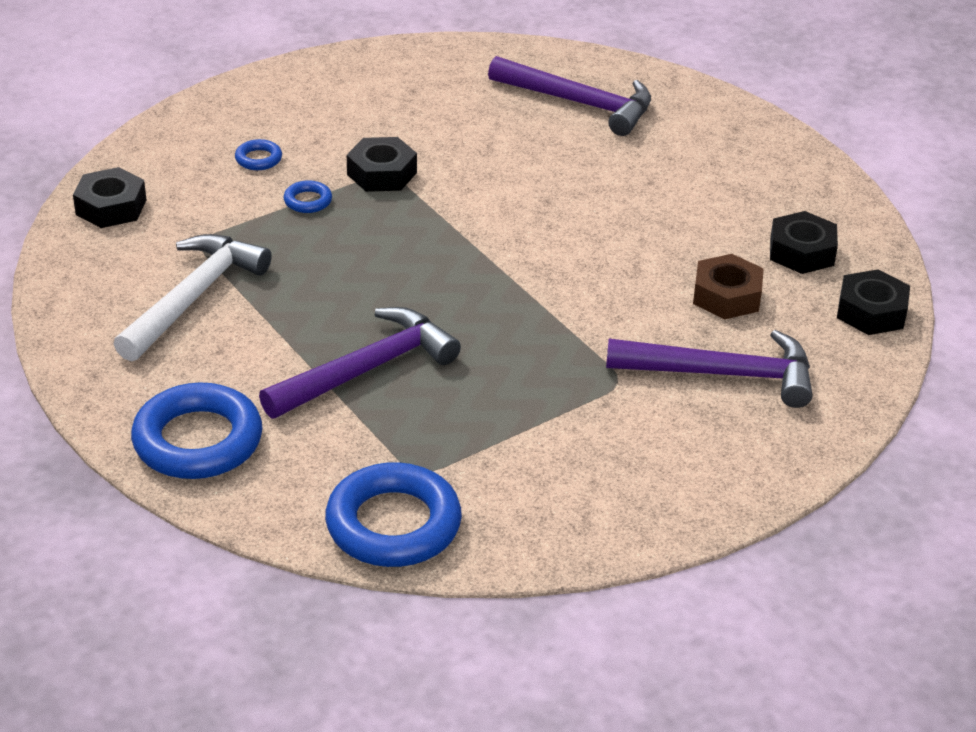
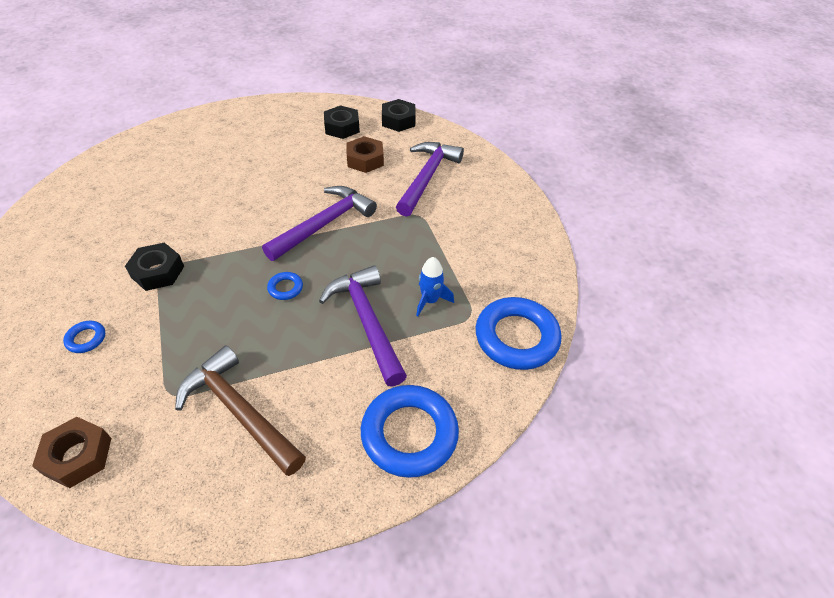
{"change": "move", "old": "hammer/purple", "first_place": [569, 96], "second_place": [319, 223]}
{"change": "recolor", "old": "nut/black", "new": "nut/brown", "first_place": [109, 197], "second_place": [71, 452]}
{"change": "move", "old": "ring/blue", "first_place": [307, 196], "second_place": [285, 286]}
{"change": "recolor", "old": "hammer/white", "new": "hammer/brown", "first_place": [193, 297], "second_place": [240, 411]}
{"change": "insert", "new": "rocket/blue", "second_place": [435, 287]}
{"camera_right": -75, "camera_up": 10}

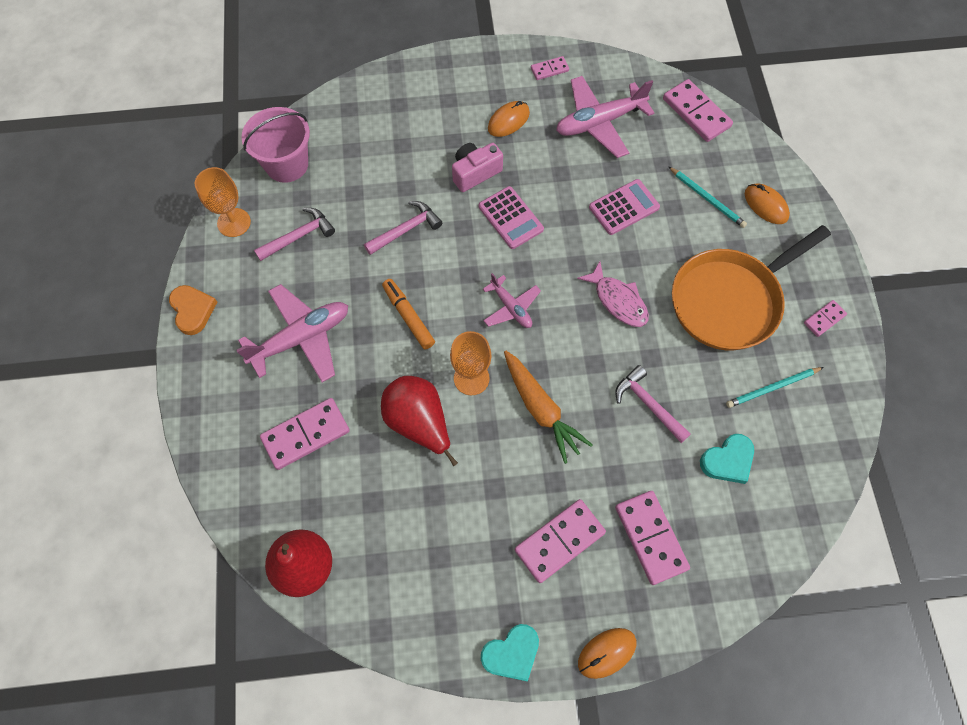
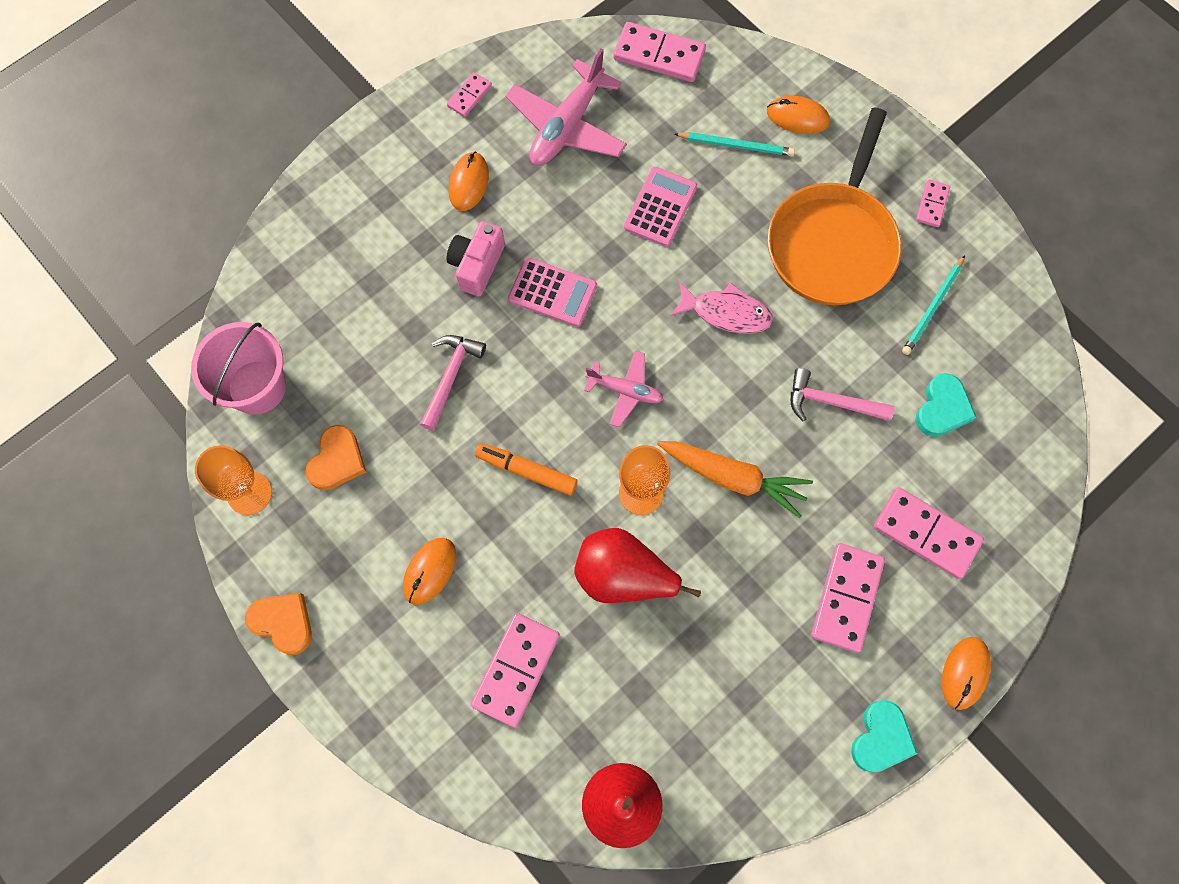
{"change": "replace", "old": "hammer/pink", "new": "heart/orange", "first_place": [294, 234], "second_place": [335, 457]}
{"change": "replace", "old": "plane/pink", "new": "mouse/orange", "first_place": [292, 333], "second_place": [429, 571]}
{"camera_right": -35, "camera_up": 5}

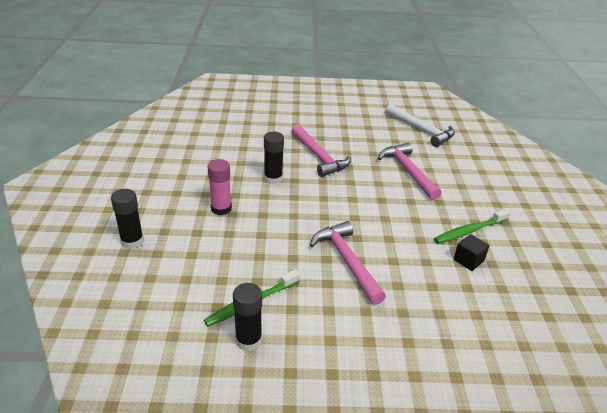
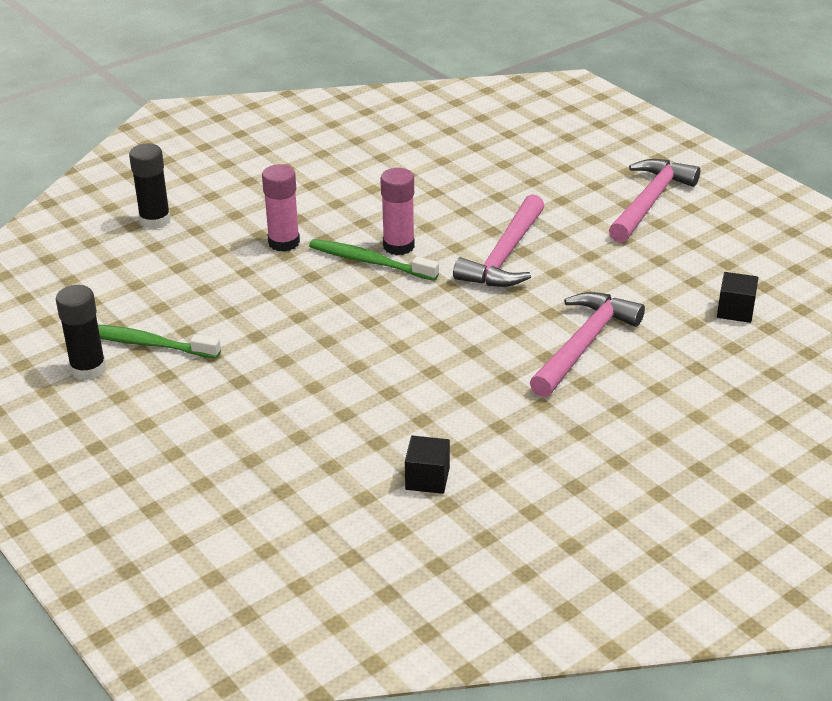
{"change": "replace", "old": "hammer/white", "new": "cube/black", "first_place": [420, 125], "second_place": [737, 297]}
{"change": "recolor", "old": "glue stick/black", "new": "glue stick/pink", "first_place": [274, 158], "second_place": [397, 211]}
{"change": "move", "old": "toothbrush/green", "first_place": [472, 226], "second_place": [374, 260]}
{"change": "move", "old": "hammer/pink", "first_place": [348, 263], "second_place": [654, 201]}
{"camera_right": 55, "camera_up": 0}

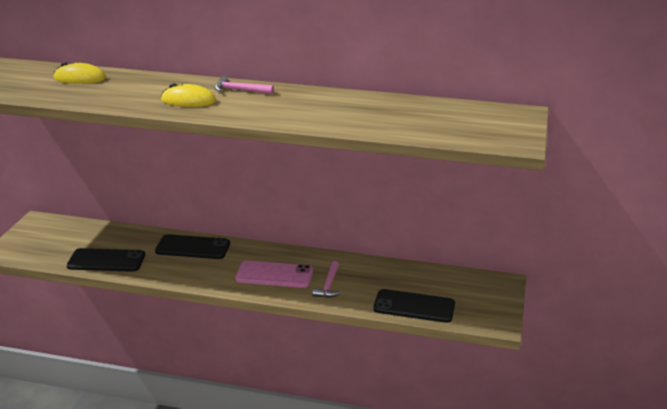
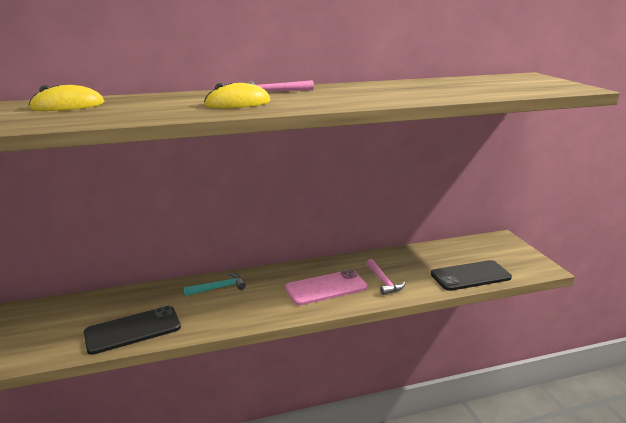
{"change": "replace", "old": "phone/black", "new": "hammer/turquoise", "first_place": [192, 246], "second_place": [215, 284]}
{"camera_right": -30, "camera_up": -5}

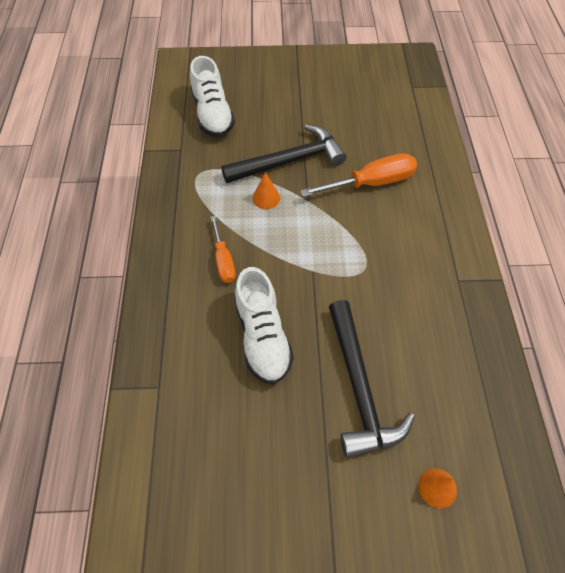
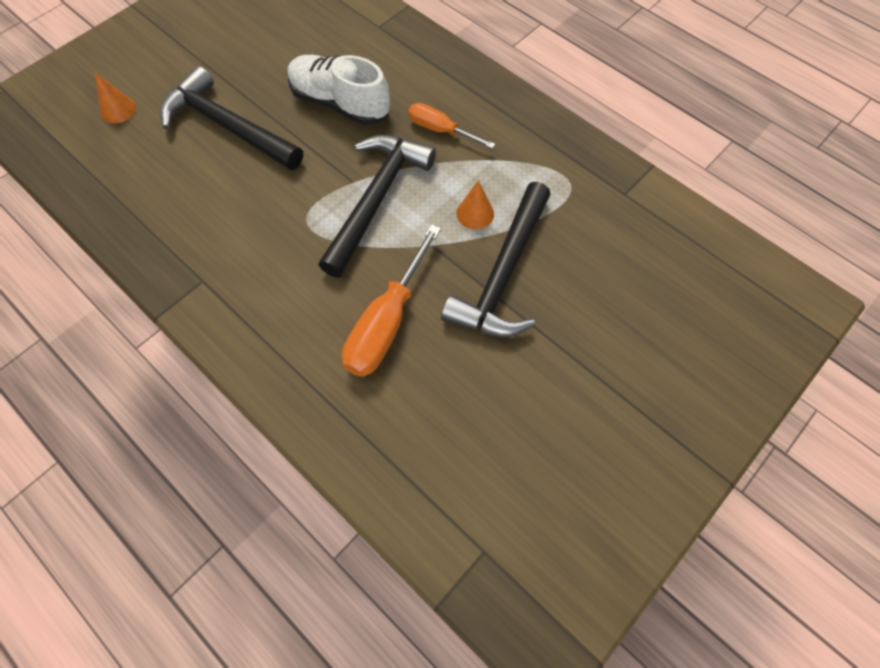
{"change": "delete", "old": "shoe/white", "first_place": [212, 97]}
{"change": "insert", "new": "hammer/black", "second_place": [377, 206]}
{"camera_right": 135, "camera_up": 5}

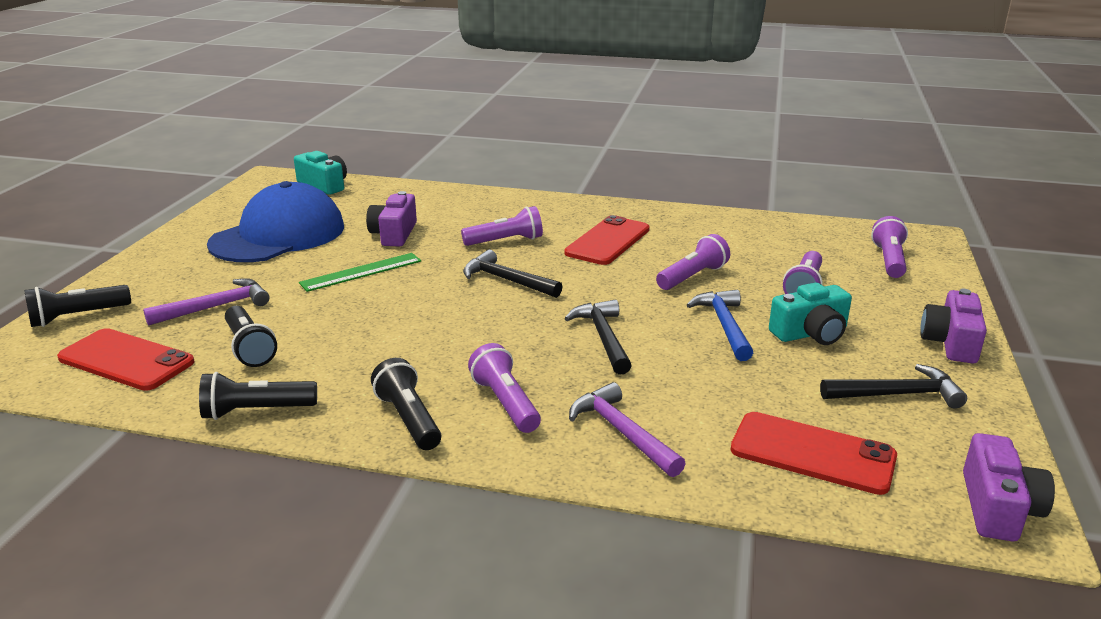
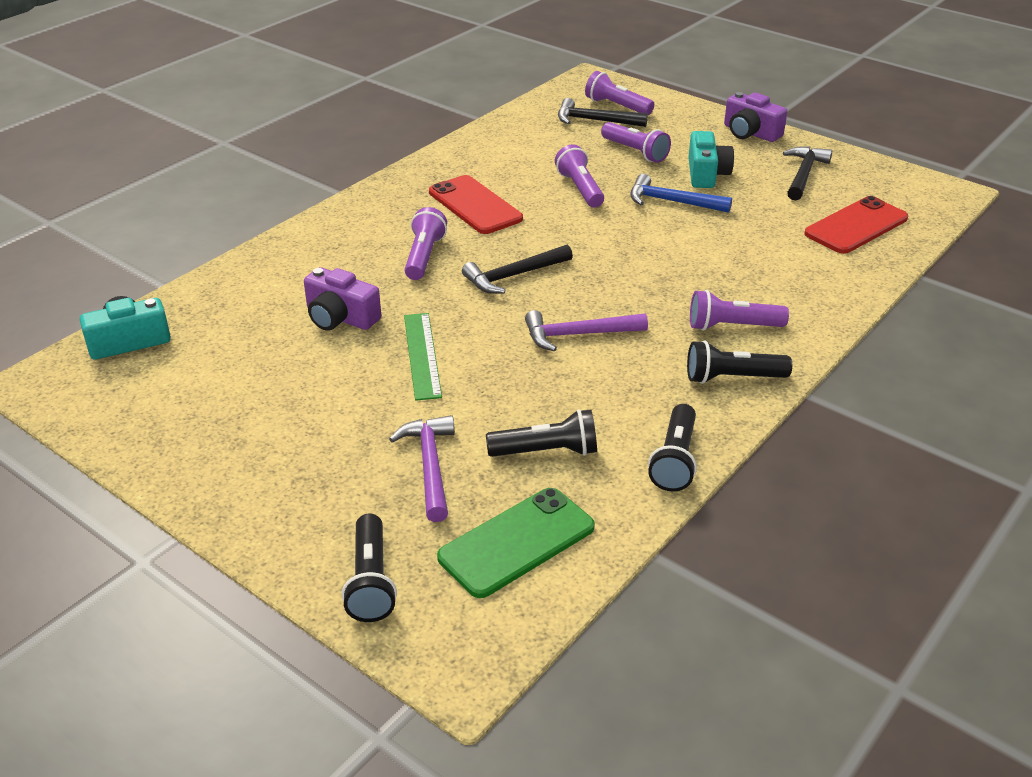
{"change": "delete", "old": "cap/blue", "first_place": [275, 221]}
{"change": "move", "old": "hammer/black", "first_place": [598, 337], "second_place": [603, 112]}
{"change": "recolor", "old": "phone/red", "new": "phone/green", "first_place": [126, 359], "second_place": [516, 543]}
{"change": "move", "old": "hammer/purple", "first_place": [627, 429], "second_place": [586, 330]}
{"change": "delete", "old": "camera/purple", "first_place": [1009, 487]}
{"camera_right": -65, "camera_up": 10}

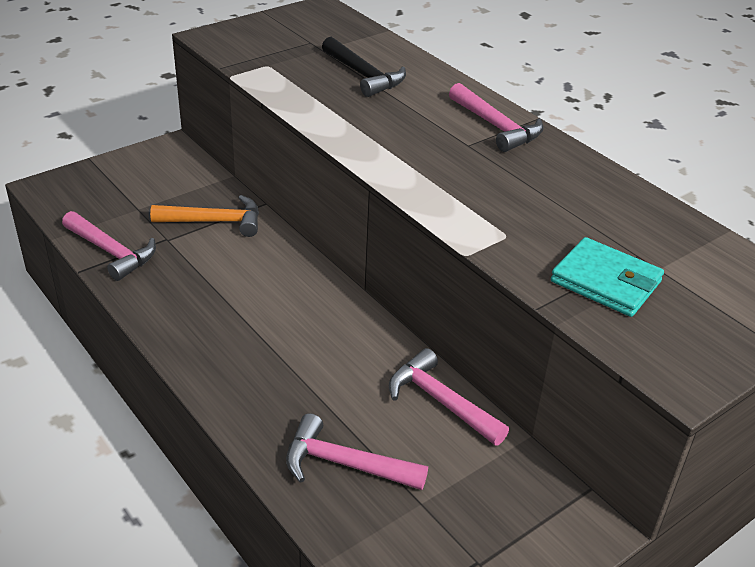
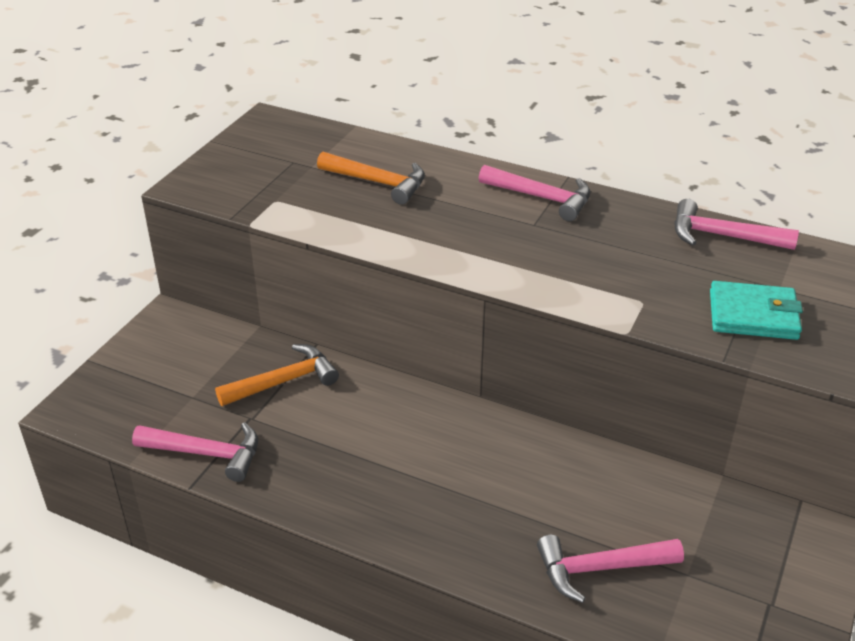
{"change": "recolor", "old": "hammer/black", "new": "hammer/orange", "first_place": [364, 67], "second_place": [371, 178]}
{"change": "move", "old": "hammer/pink", "first_place": [449, 397], "second_place": [736, 224]}
{"camera_right": -25, "camera_up": 0}

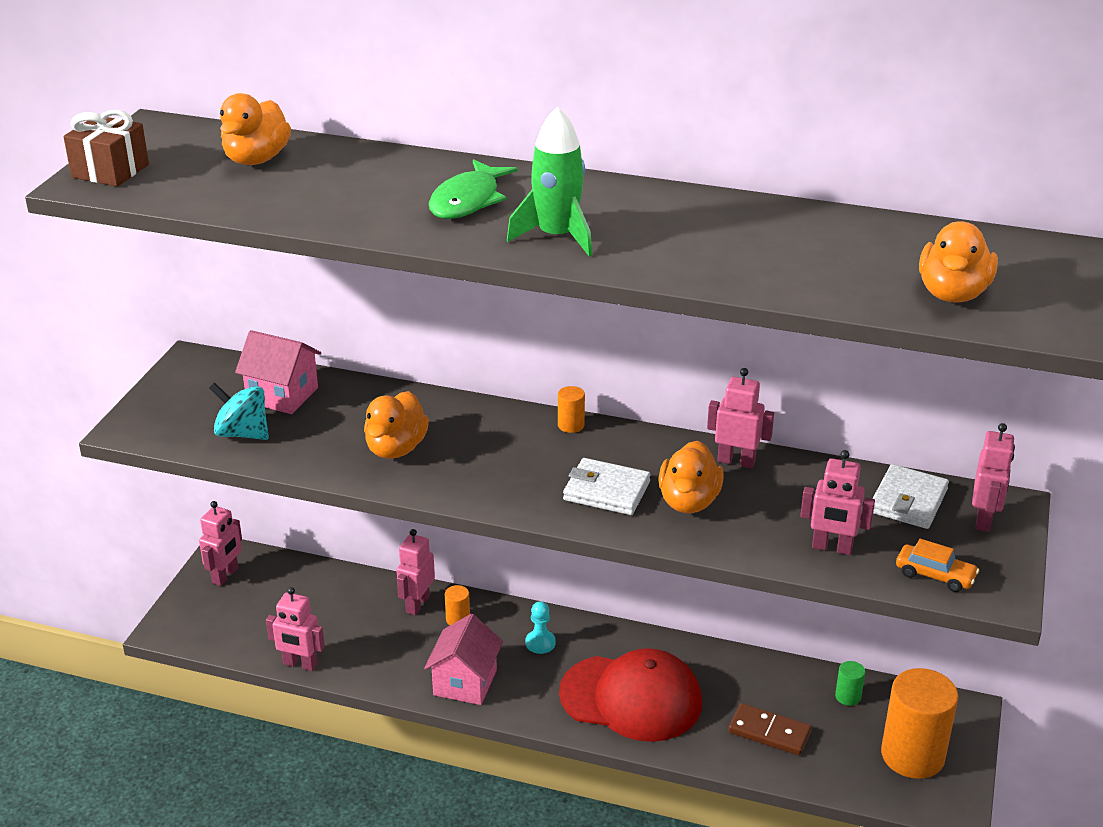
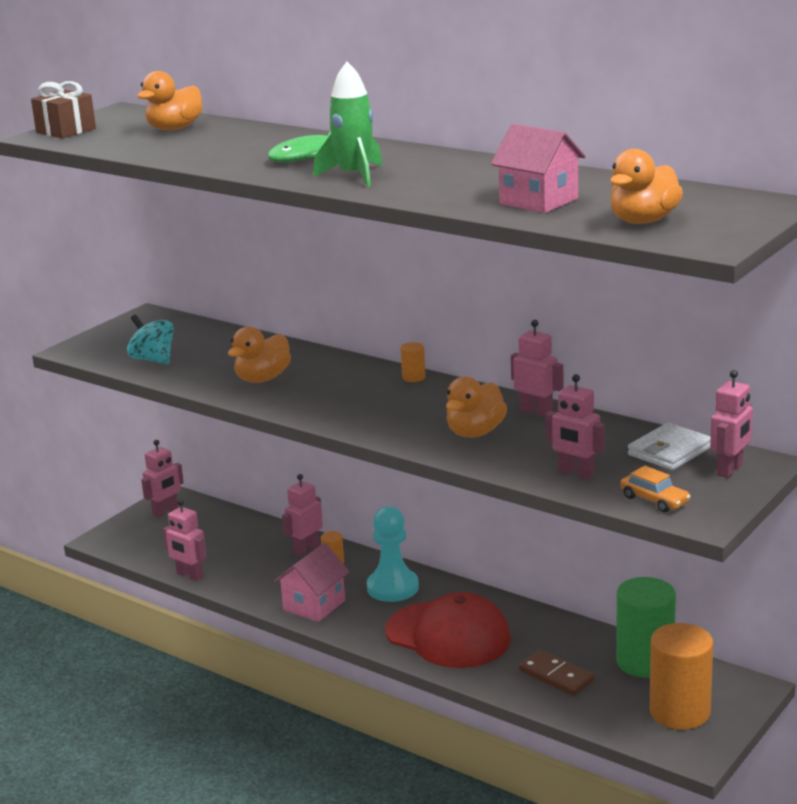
{"change": "move", "old": "house/pink", "first_place": [278, 372], "second_place": [538, 168]}
{"change": "delete", "old": "wallet/white", "first_place": [607, 486]}
{"change": "resize", "old": "pawn/turquoise", "first_place": [540, 627], "second_place": [393, 554], "factor": 1.92}
{"change": "resize", "old": "cylinder/green", "first_place": [850, 683], "second_place": [646, 627], "factor": 2.34}
{"camera_right": 20, "camera_up": -10}

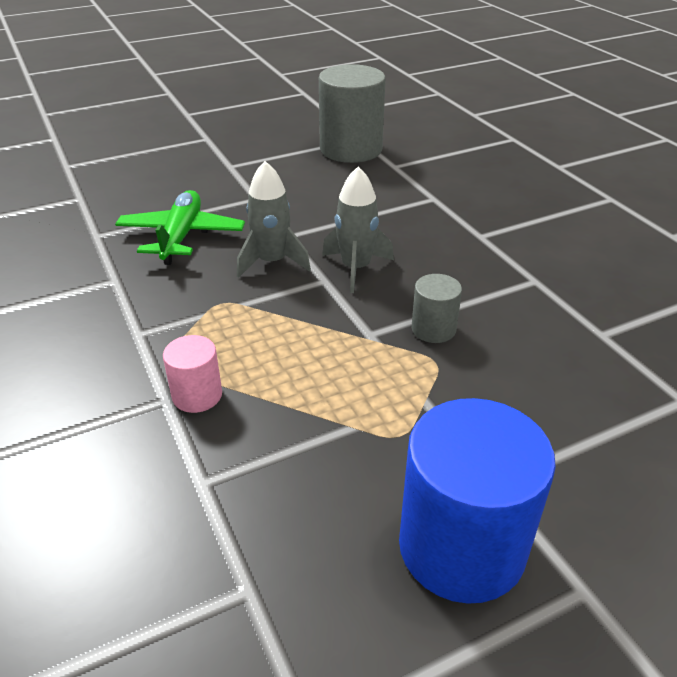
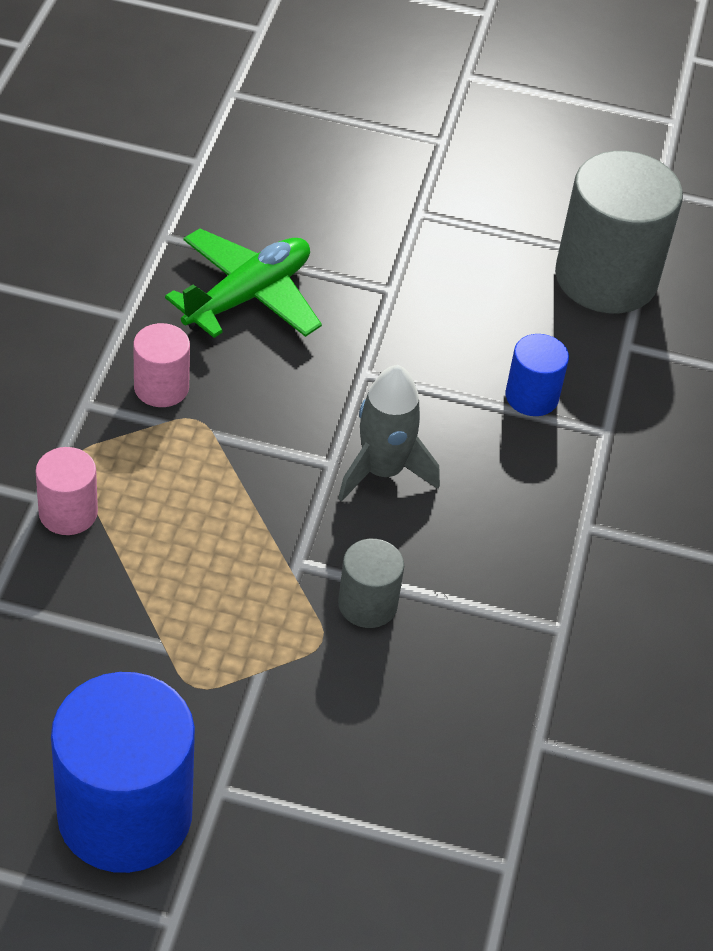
{"change": "delete", "old": "rocket/grey", "first_place": [274, 219]}
{"change": "insert", "new": "cylinder/pink", "second_place": [161, 365]}
{"change": "insert", "new": "cylinder/blue", "second_place": [537, 375]}
{"camera_right": 35, "camera_up": 10}

